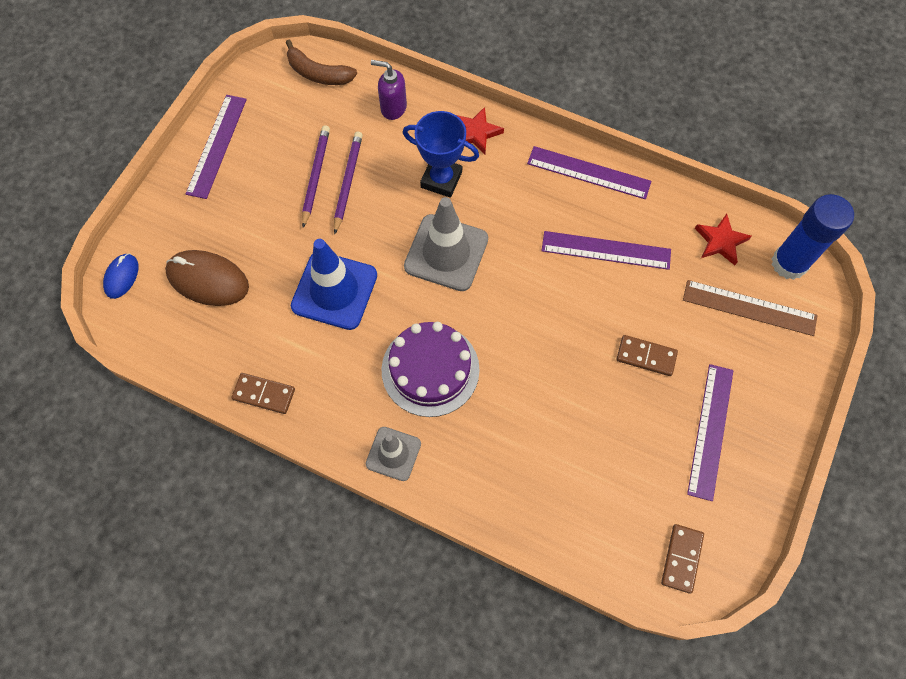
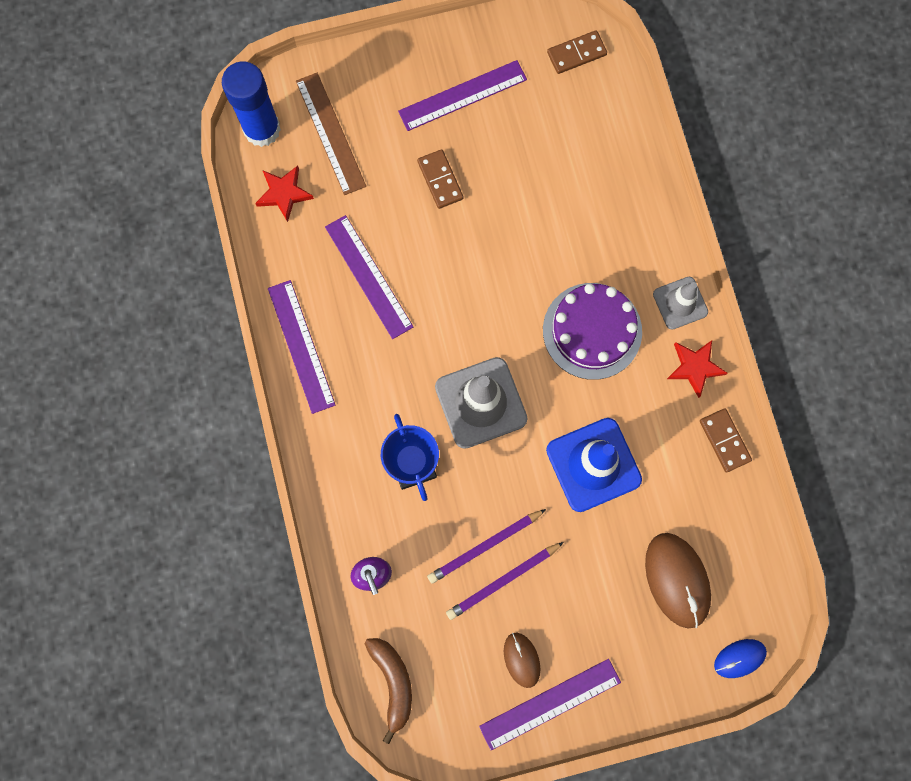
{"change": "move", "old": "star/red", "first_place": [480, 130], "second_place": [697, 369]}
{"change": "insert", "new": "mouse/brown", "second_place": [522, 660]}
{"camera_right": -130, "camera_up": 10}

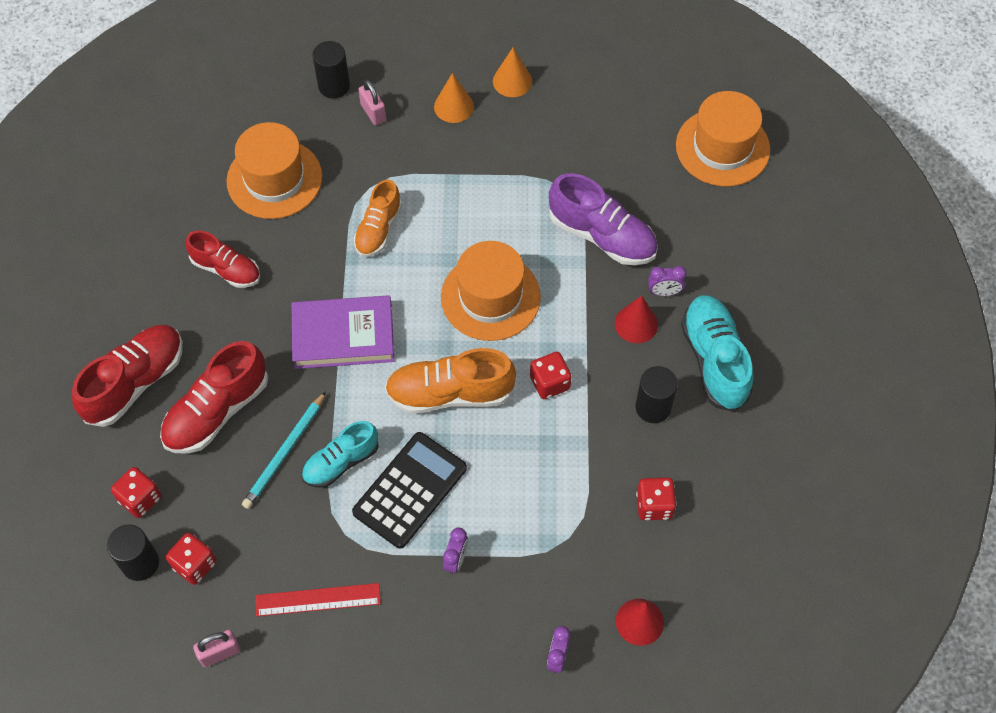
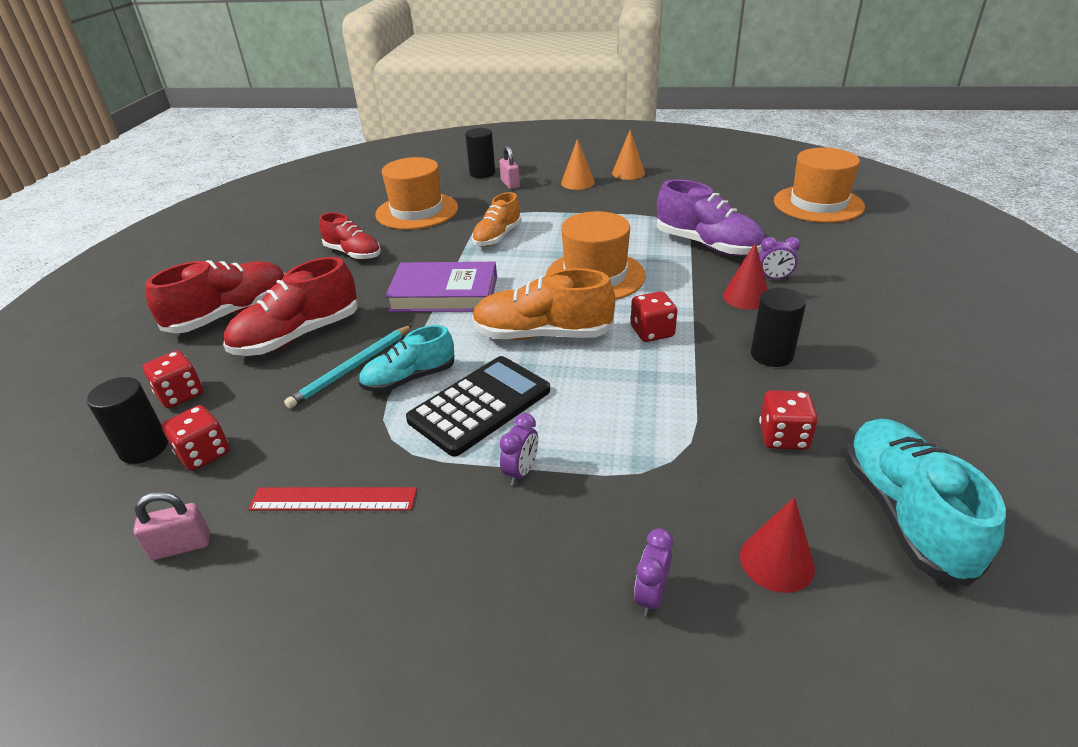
{"change": "move", "old": "shoe/turquoise", "first_place": [717, 353], "second_place": [925, 503]}
{"camera_right": 10, "camera_up": -25}

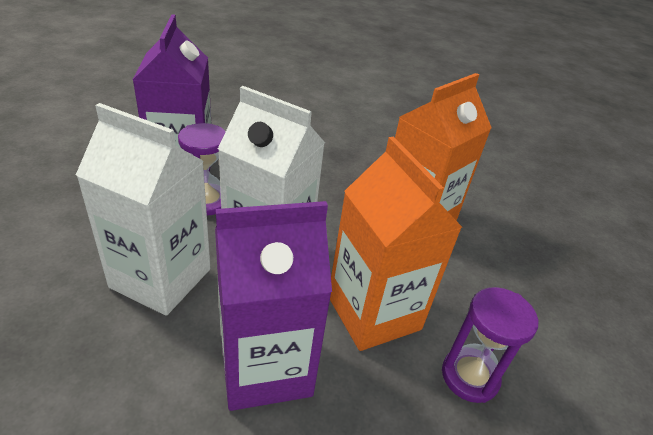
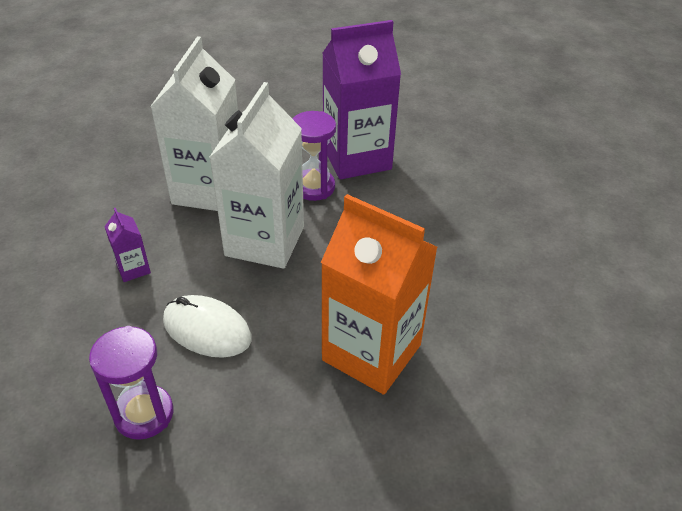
{"change": "replace", "old": "carton/orange", "new": "mouse/white", "first_place": [396, 243], "second_place": [207, 326]}
{"change": "resize", "old": "carton/purple", "first_place": [273, 306], "second_place": [127, 245], "factor": 0.42}
{"camera_right": 80, "camera_up": 5}

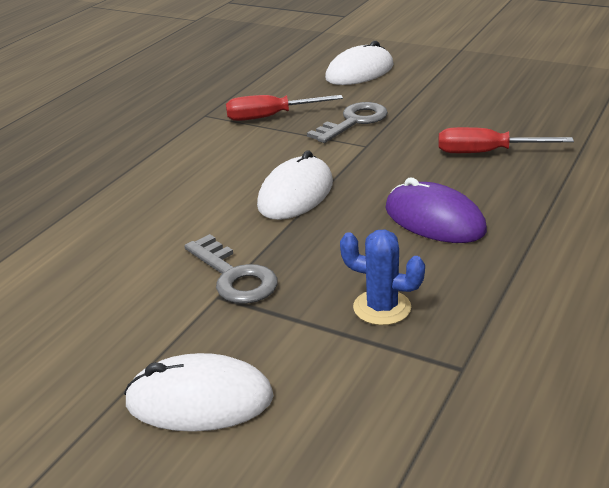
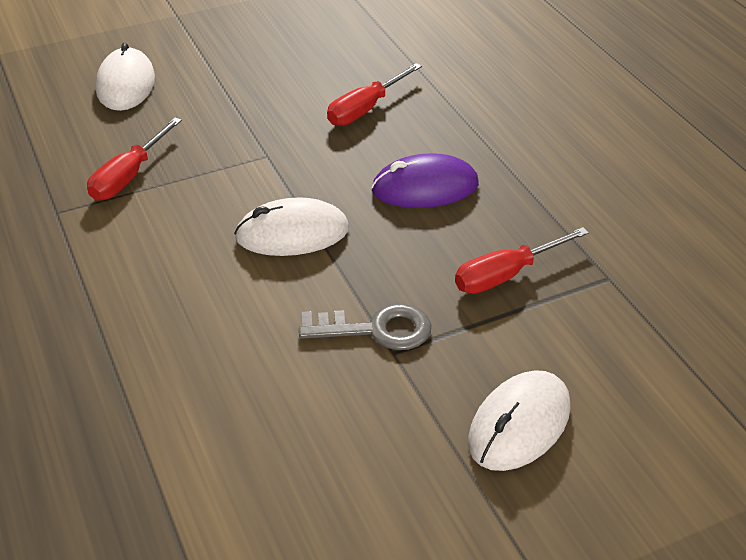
{"change": "delete", "old": "key/grey", "first_place": [347, 122]}
{"change": "rotate", "old": "mouse/white", "first_place": [295, 185], "second_place": [291, 226], "degrees": -75}
{"change": "replace", "old": "cactus/blue", "new": "screwdriver/red", "first_place": [382, 277], "second_place": [522, 260]}
{"camera_right": -55, "camera_up": 10}

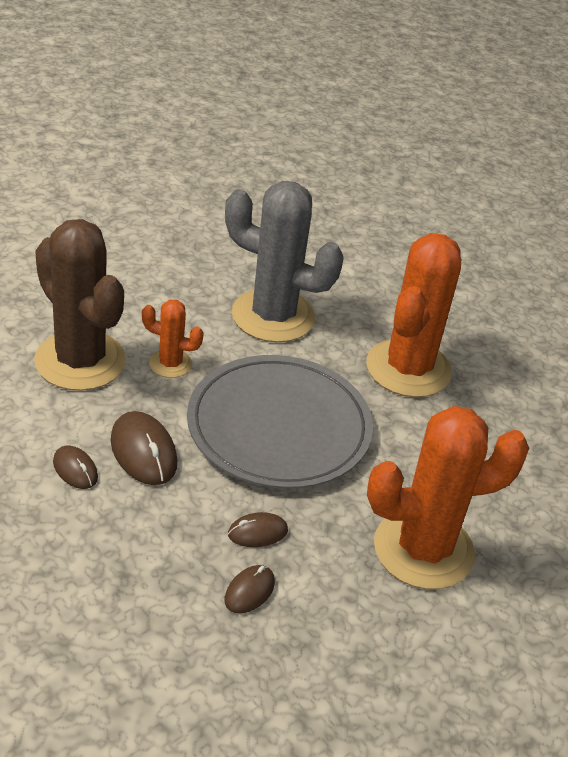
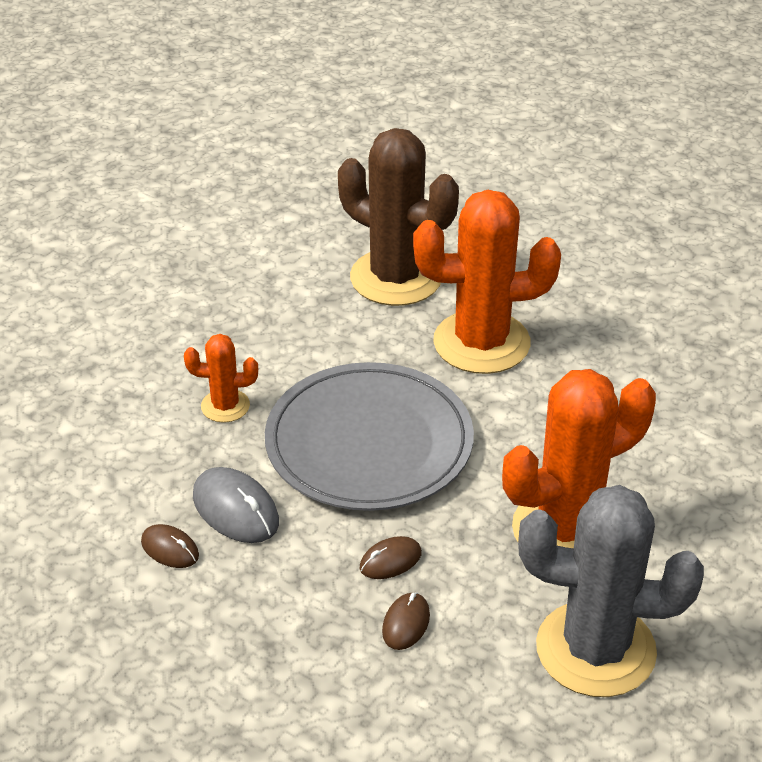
{"change": "move", "old": "cactus/grey", "first_place": [284, 261], "second_place": [611, 591]}
{"change": "move", "old": "cactus/brown", "first_place": [80, 305], "second_place": [398, 217]}
{"change": "rotate", "old": "cactus/orange", "first_place": [413, 315], "second_place": [487, 282], "degrees": 75}
{"change": "recolor", "old": "mouse/brown", "new": "mouse/grey", "first_place": [144, 448], "second_place": [236, 505]}
{"camera_right": -10, "camera_up": 0}

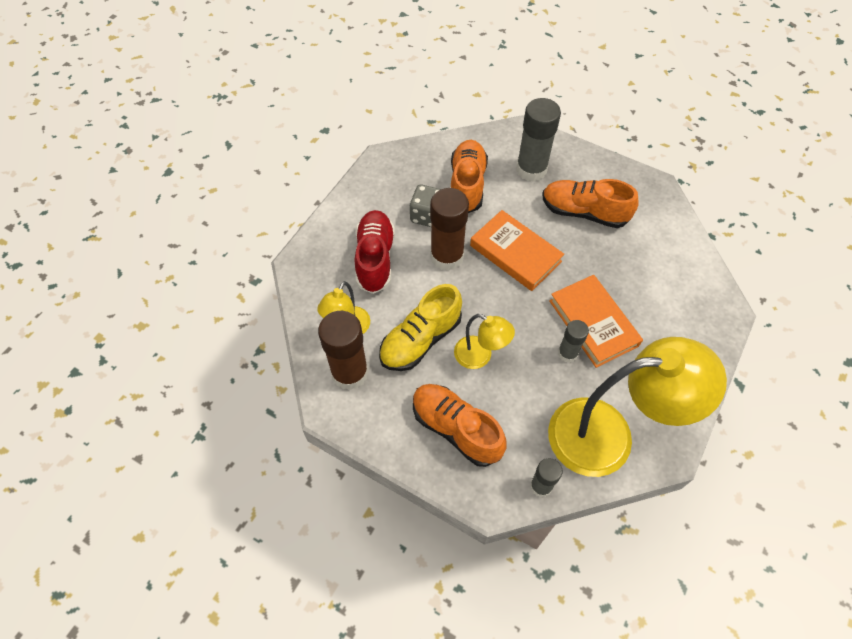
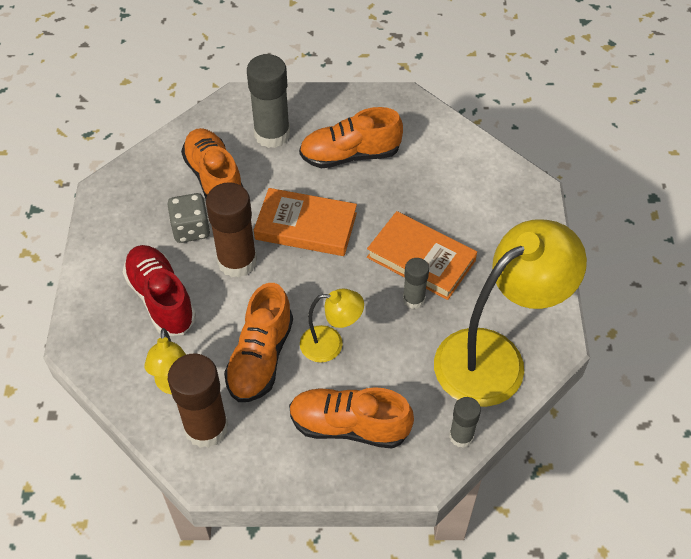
{"change": "recolor", "old": "shoe/yellow", "new": "shoe/orange", "first_place": [420, 327], "second_place": [258, 342]}
{"camera_right": -30, "camera_up": -5}

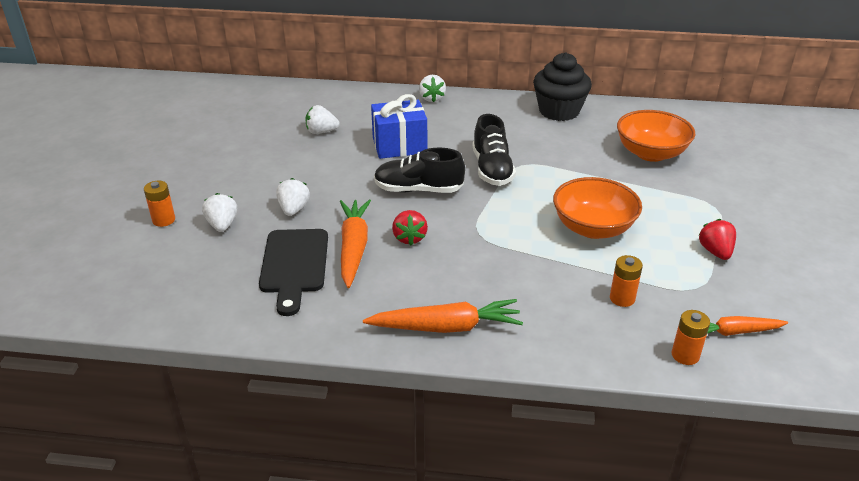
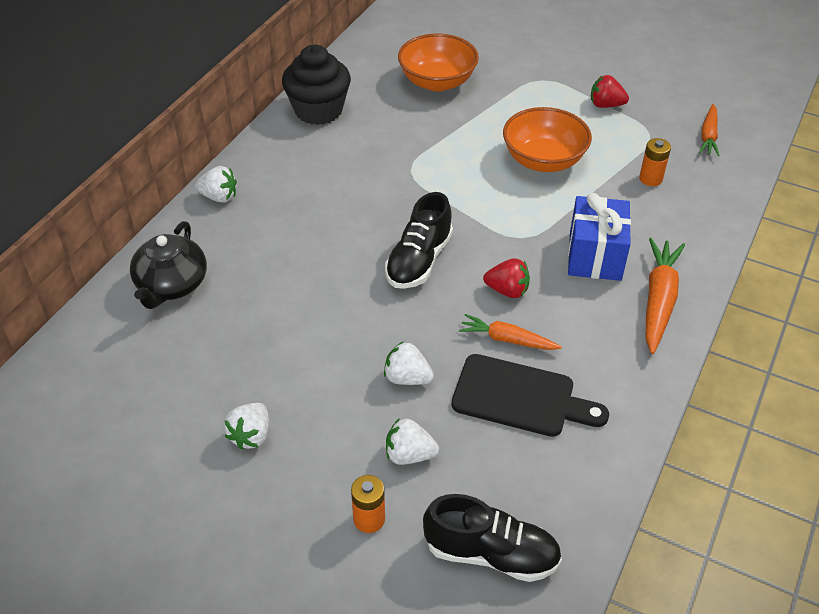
{"change": "move", "old": "gift/blue", "first_place": [399, 126], "second_place": [599, 237]}
{"change": "move", "old": "strawberry/white", "first_place": [322, 119], "second_place": [246, 426]}
{"change": "move", "old": "shoe/black", "first_place": [494, 150], "second_place": [492, 538]}
{"change": "resize", "old": "carrot/orange", "first_place": [355, 244], "second_place": [510, 332], "factor": 0.63}
{"change": "delete", "old": "battery/orange", "first_place": [691, 337]}
{"change": "insert", "new": "teapot/black", "second_place": [168, 265]}
{"camera_right": -70, "camera_up": 10}

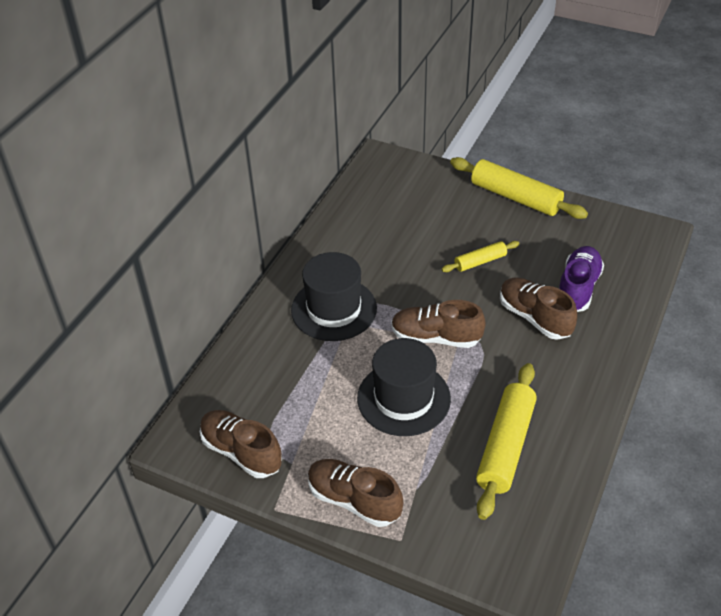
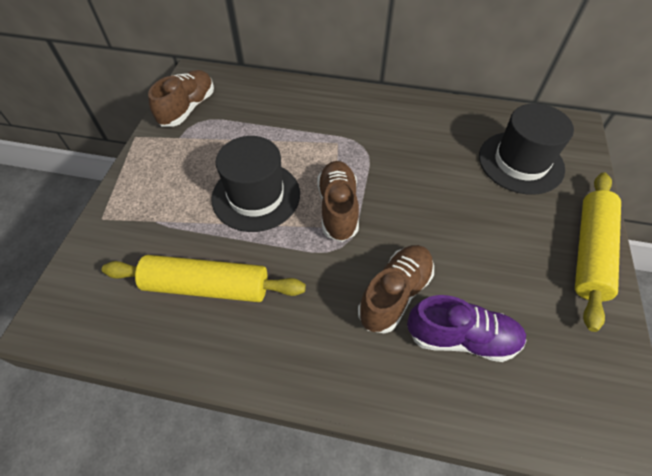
{"change": "delete", "old": "rolling pin/yellow", "first_place": [480, 256]}
{"change": "move", "old": "hat/black", "first_place": [334, 296], "second_place": [526, 149]}
{"change": "delete", "old": "shoe/brown", "first_place": [355, 493]}
{"camera_right": 75, "camera_up": 10}

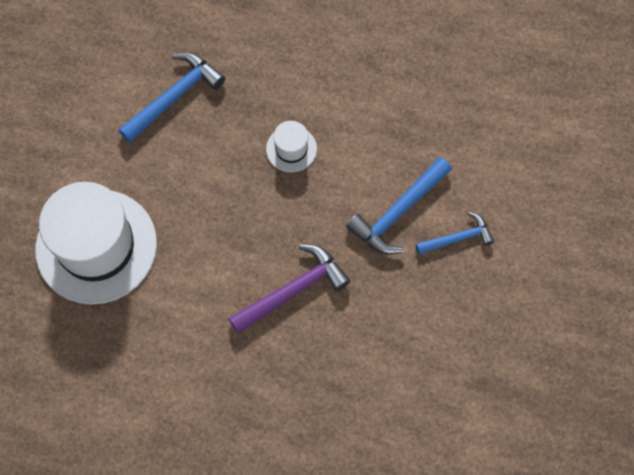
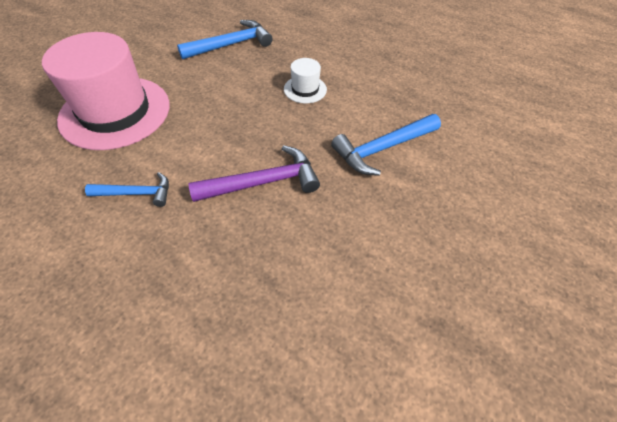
{"change": "recolor", "old": "hat/white", "new": "hat/pink", "first_place": [96, 243], "second_place": [106, 91]}
{"change": "move", "old": "hammer/blue", "first_place": [455, 233], "second_place": [127, 189]}
{"camera_right": 15, "camera_up": -15}

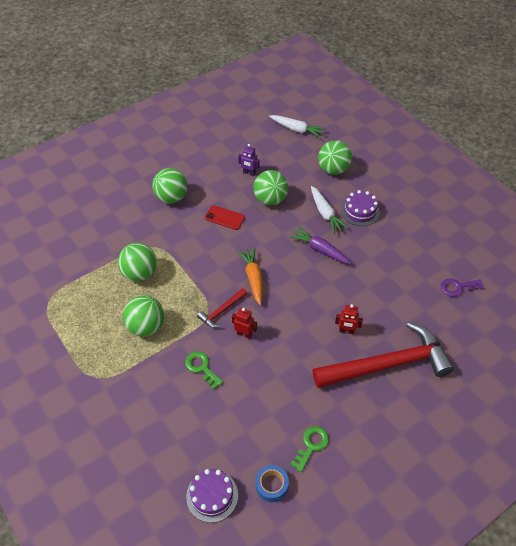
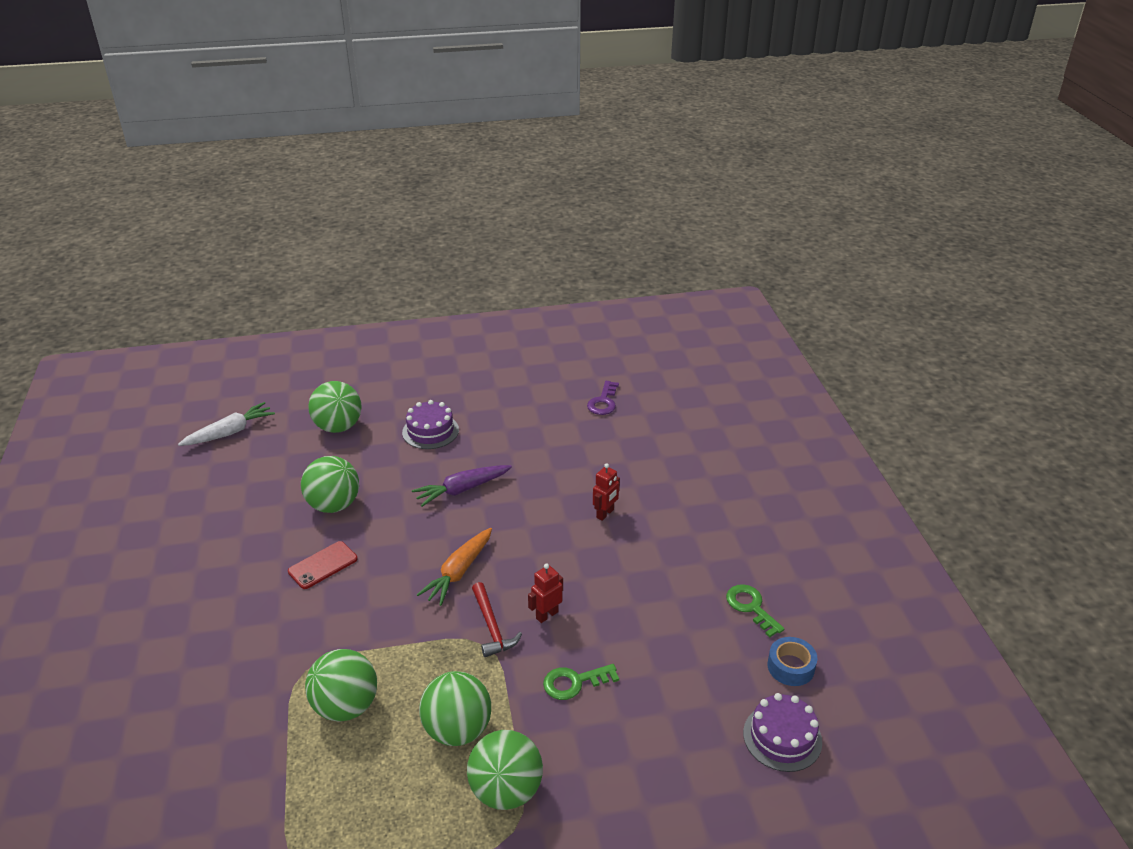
{"change": "delete", "old": "robot/purple", "first_place": [248, 160]}
{"change": "move", "old": "ball/green", "first_place": [170, 185], "second_place": [505, 770]}
{"change": "delete", "old": "carrot/white", "first_place": [329, 210]}
{"change": "rotate", "old": "carrot/orange", "first_place": [250, 276], "second_place": [454, 567], "degrees": -75}
{"change": "delete", "old": "hammer/red", "first_place": [383, 355]}
{"camera_right": -65, "camera_up": -15}

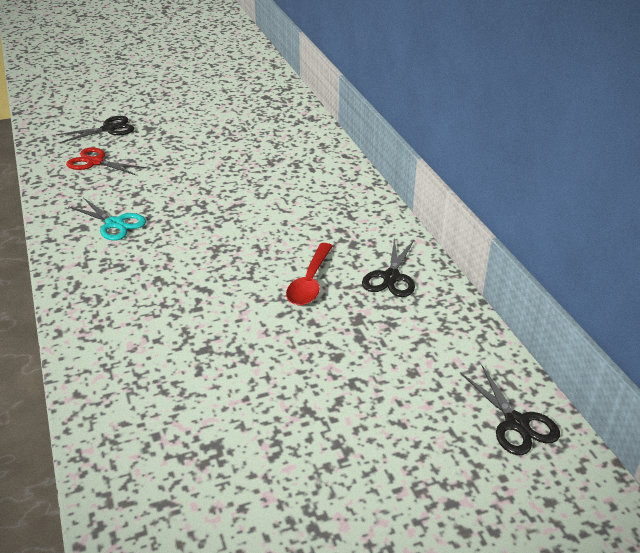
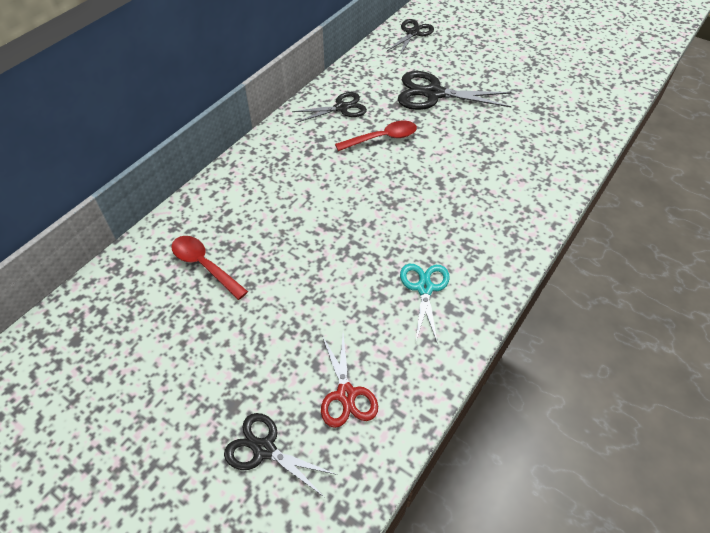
{"change": "insert", "new": "scissors/black", "second_place": [455, 90]}
{"change": "insert", "new": "spoon/red", "second_place": [209, 268]}
{"camera_right": -125, "camera_up": 15}

